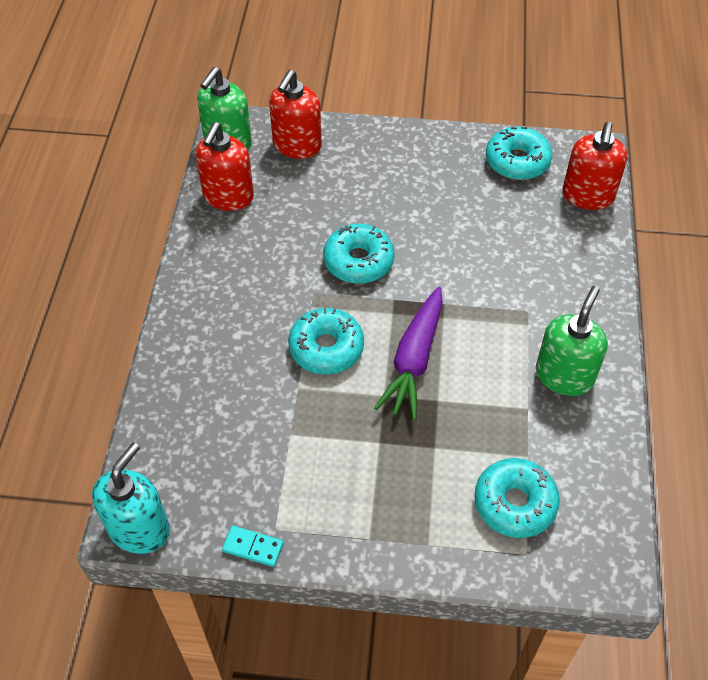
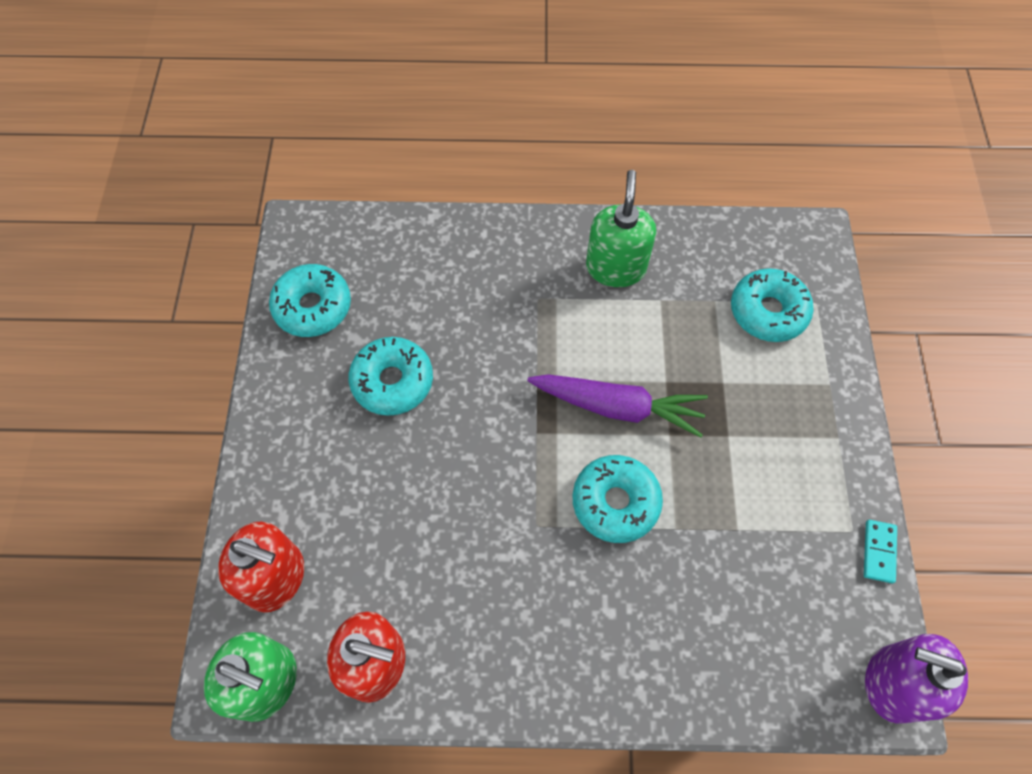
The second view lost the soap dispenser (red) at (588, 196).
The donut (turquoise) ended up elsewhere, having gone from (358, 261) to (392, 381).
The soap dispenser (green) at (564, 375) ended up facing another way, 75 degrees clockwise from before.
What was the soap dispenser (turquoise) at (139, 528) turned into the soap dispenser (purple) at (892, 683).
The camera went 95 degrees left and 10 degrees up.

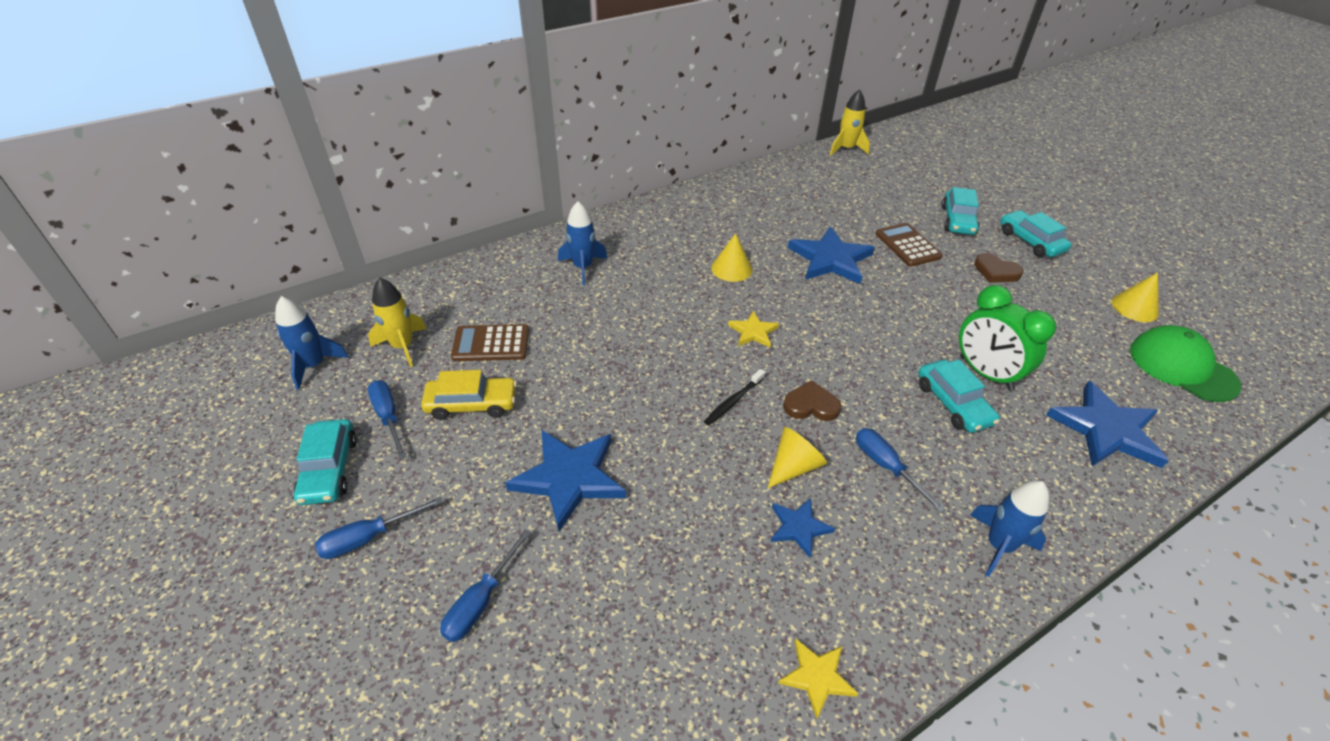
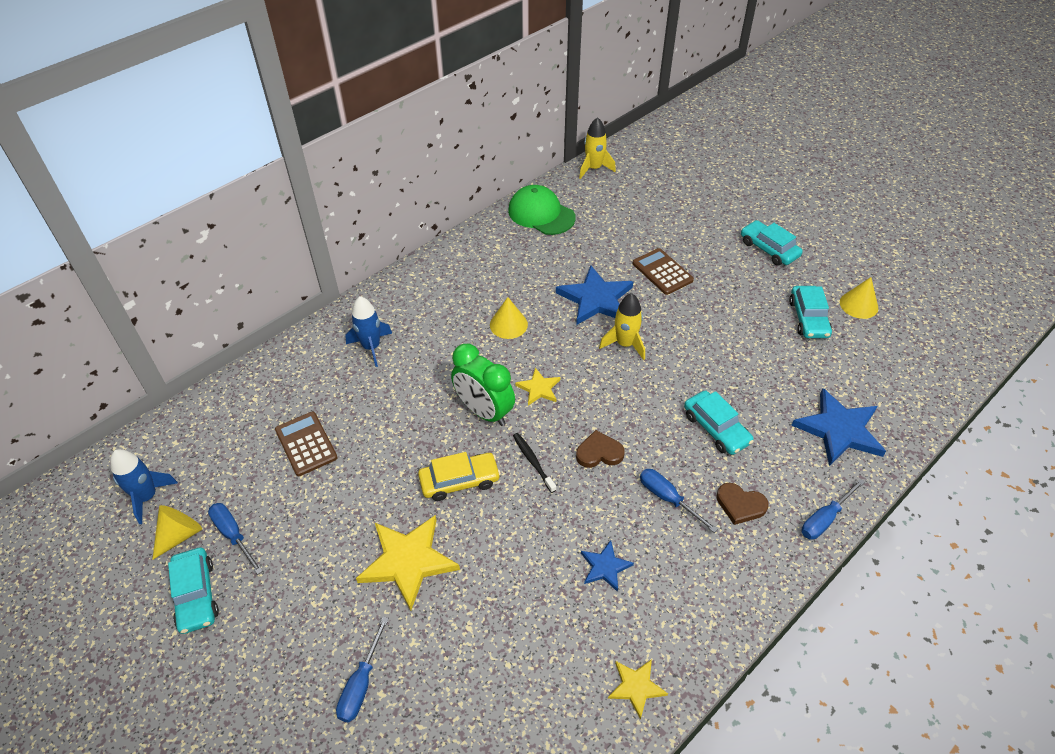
The car (turquoise) ended up elsewhere, having gone from (957, 220) to (808, 318).
The heart (brown) ended up elsewhere, having gone from (996, 271) to (740, 505).
The rocket (yellow) ended up elsewhere, having gone from (403, 346) to (625, 344).
The clock (green) ended up elsewhere, having gone from (985, 373) to (484, 412).
The calculator (brown) at (491, 343) ended up facing another way, 75 degrees clockwise from before.
The cap (green) ended up elsewhere, having gone from (1182, 367) to (541, 214).
The toothbrush (black) at (733, 401) ended up facing another way, 120 degrees clockwise from before.
The car (yellow) ended up elsewhere, having gone from (472, 404) to (459, 481).
The cone (yellow) ended up elsewhere, having gone from (793, 466) to (180, 535).
What was the star (blue) at (569, 478) turned into the star (yellow) at (408, 561).
The second view lost the rocket (blue) at (999, 546).
The screwdriver (blue) ended up elsewhere, having gone from (369, 537) to (825, 519).
The camera went 10 degrees left and 5 degrees up.

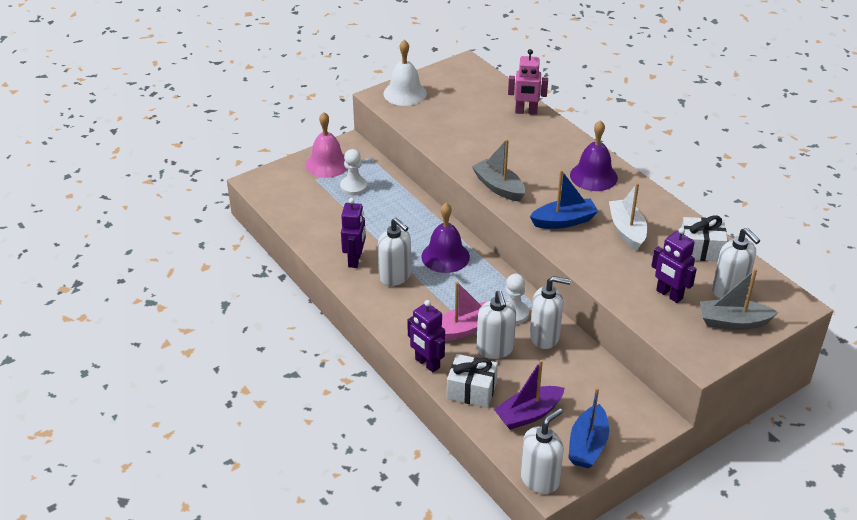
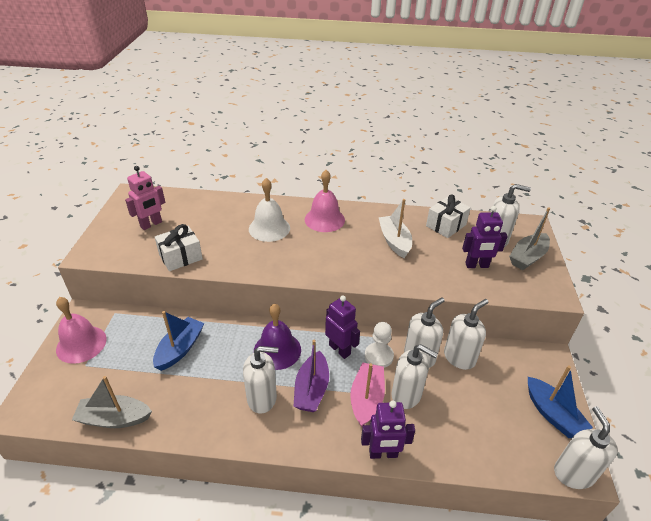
The bell (white) ended up elsewhere, having gone from (405, 93) to (269, 228).
The robot (pink) ended up elsewhere, having gone from (526, 112) to (151, 224).
What was the bell (purple) at (593, 176) turned into the bell (pink) at (324, 219).
The boat (grey) ended up elsewhere, having gone from (498, 187) to (114, 418).
The second view lost the pawn (white) at (354, 187).
The boat (blue) ended up elsewhere, having gone from (564, 221) to (180, 349).
The boat (white) at (627, 230) ended up facing another way, 45 degrees clockwise from before.
The robot (purple) ended up elsewhere, having gone from (355, 260) to (340, 349).
The gift (white) ended up elsewhere, having gone from (471, 390) to (180, 257).
The boat (purple) ended up elsewhere, having gone from (528, 414) to (311, 389).
The second view gained the soap dispenser (white) at (459, 357).
The camera went 50 degrees left and 0 degrees up.

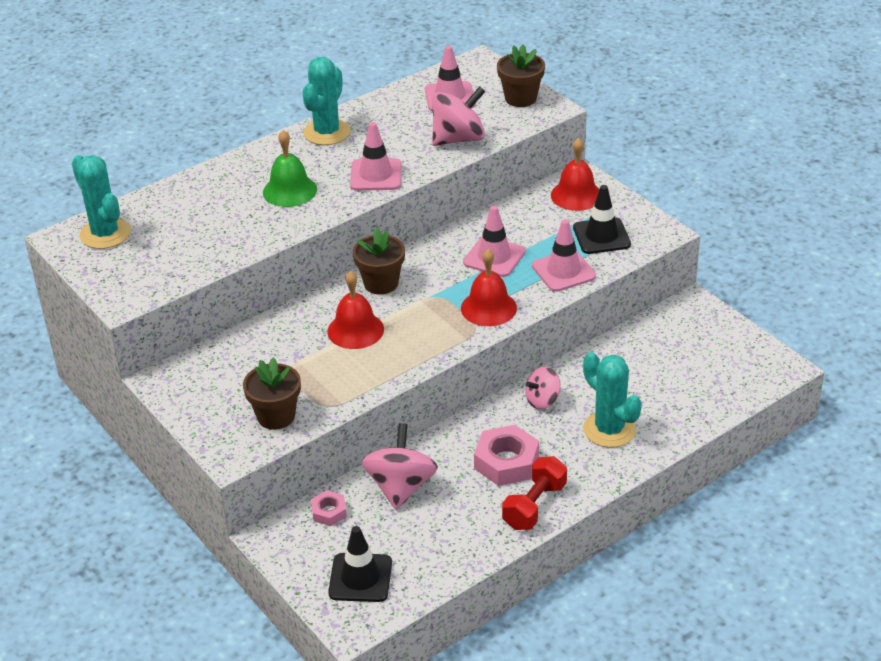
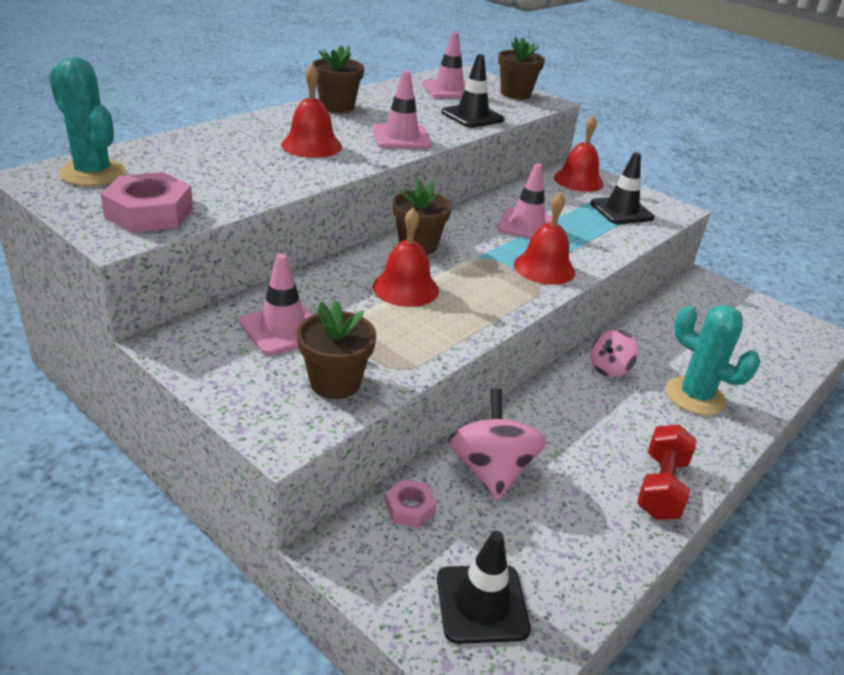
Where the cactus (turquoise) stood at (327, 132), the flower pot (brown) came to stand at (337, 106).
Where the spinning top (pink) stood at (458, 139), the traffic cone (black) came to stand at (472, 116).
What was the bell (green) at (289, 190) turned into the bell (red) at (311, 145).
The traffic cone (pink) ended up elsewhere, having gone from (563, 271) to (283, 329).
The nut (pink) ended up elsewhere, having gone from (506, 462) to (149, 213).
The camera went 15 degrees left and 5 degrees down.

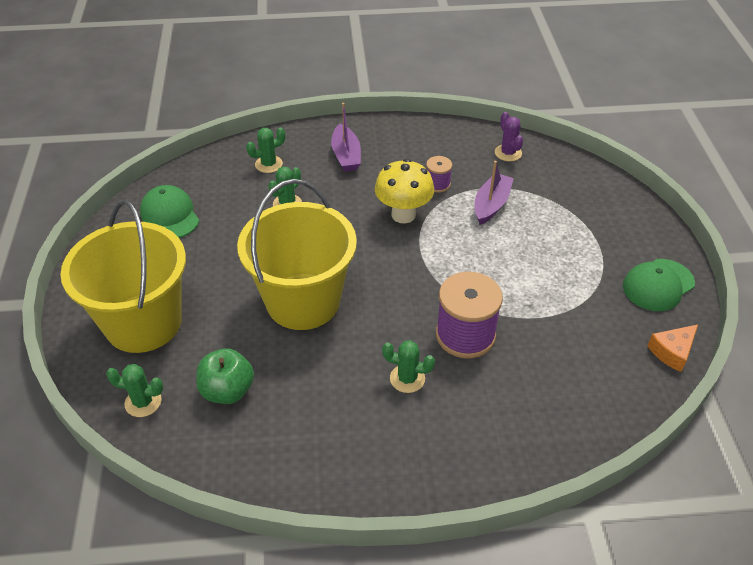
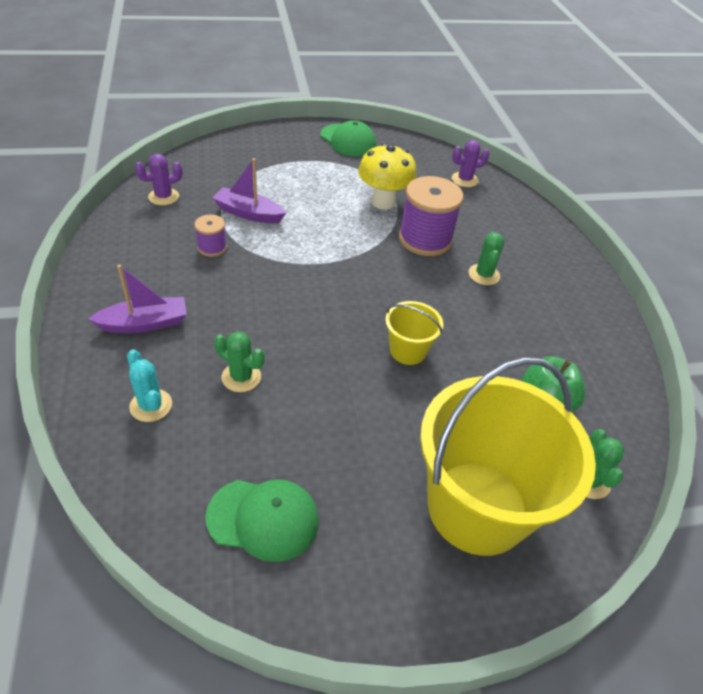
What was the cactus (green) at (268, 164) turned into the cactus (turquoise) at (151, 405).
The mushroom (yellow) ended up elsewhere, having gone from (403, 215) to (383, 202).
The size of the bucket (yellow) at (303, 301) changed by a factor of 0.45.
The cap (green) at (170, 215) ended up facing another way, 135 degrees counterclockwise from before.
The second view lost the cheese (orange) at (672, 352).
The second view gained the cactus (purple) at (464, 180).
The camera went 100 degrees left and 0 degrees up.

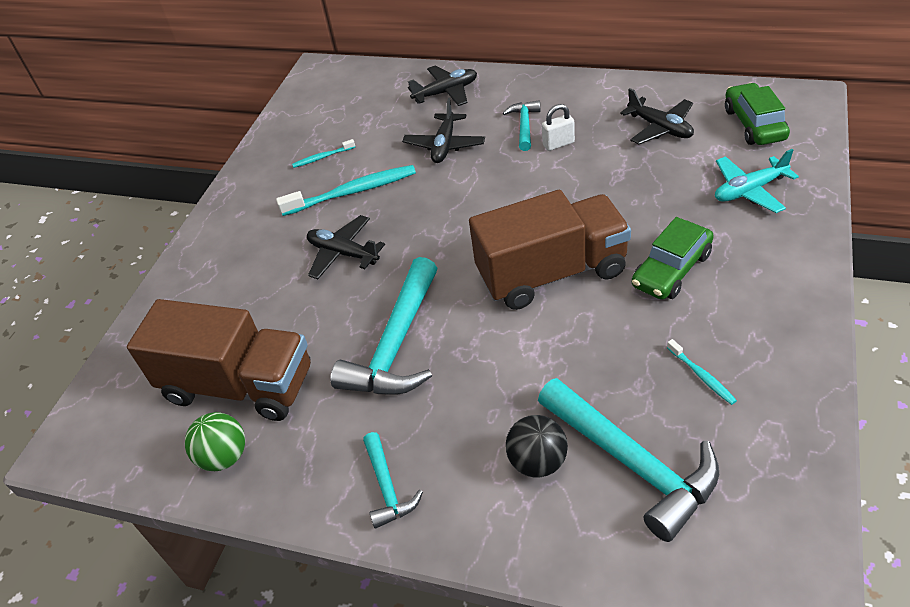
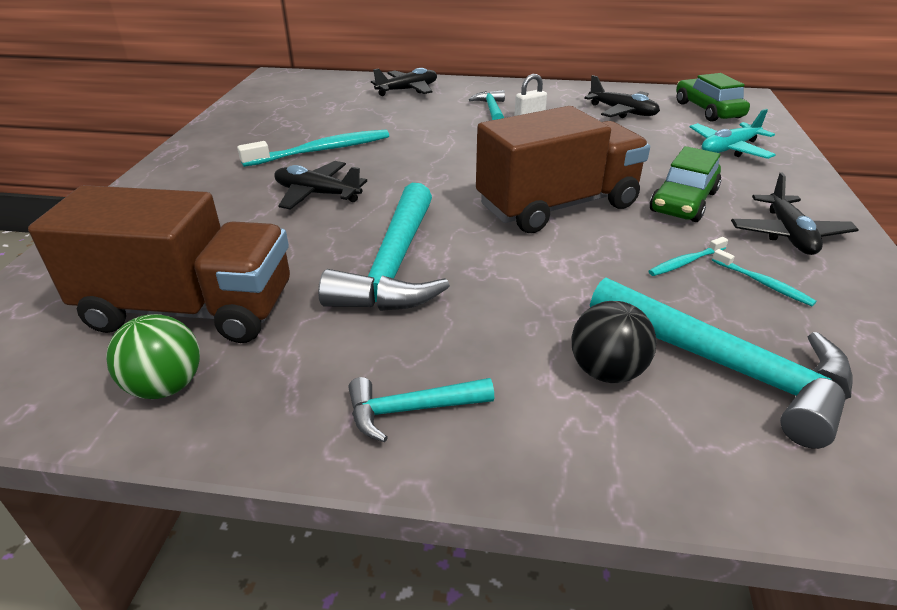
The plane (black) ended up elsewhere, having gone from (444, 145) to (788, 235).
The toothbrush (turquoise) ended up elsewhere, having gone from (322, 157) to (685, 262).
The hammer (turquoise) at (387, 488) ended up facing another way, 105 degrees clockwise from before.
The camera went 15 degrees left and 10 degrees down.

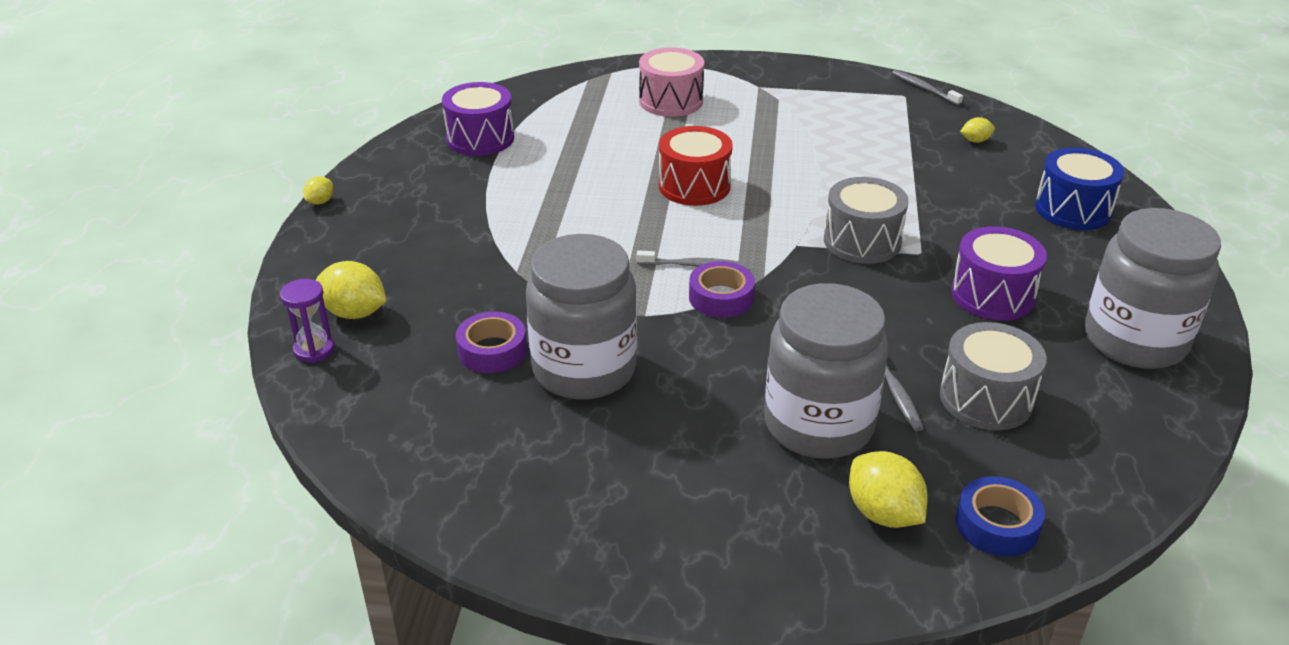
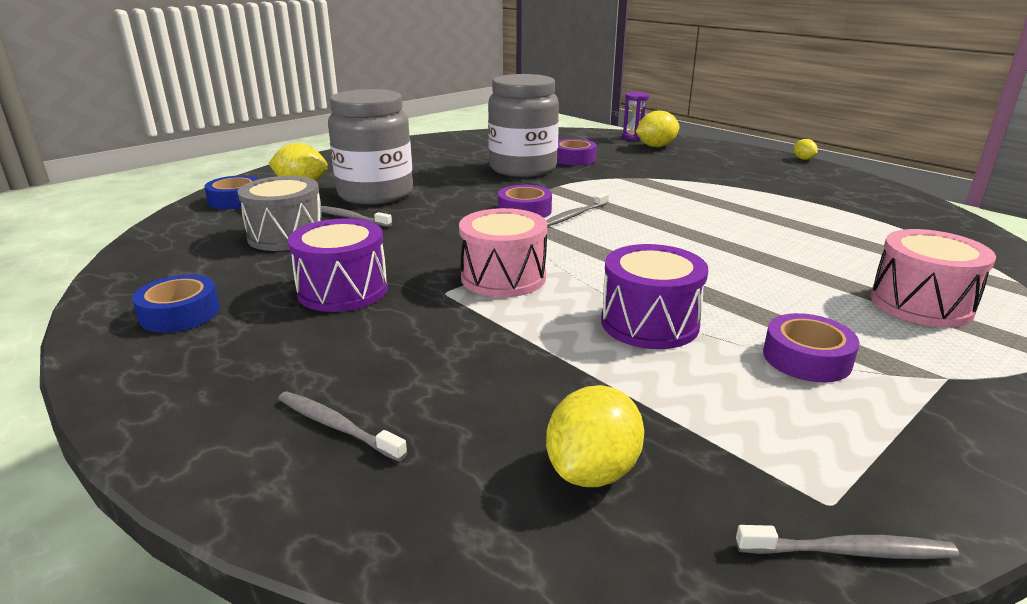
The drum (purple) ended up elsewhere, having gone from (480, 138) to (649, 323).
The size of the lemon (yellow) at (975, 141) changed by a factor of 1.85.
The second view lost the drum (red) at (694, 186).
Where the drum (blue) stood at (1073, 209), the toothbrush (grey) came to stand at (337, 426).
What was the drum (grey) at (862, 241) turned into the drum (pink) at (503, 277).
Where the jar (grey) stood at (1134, 340), the tape (blue) came to stand at (180, 313).
The second view gained the tape (purple) at (806, 358).
The camera went 130 degrees right and 10 degrees down.

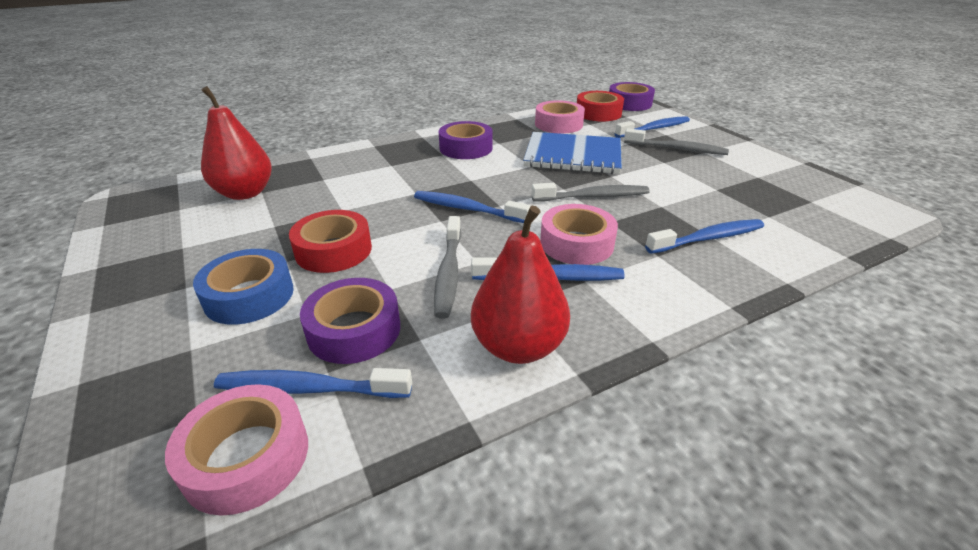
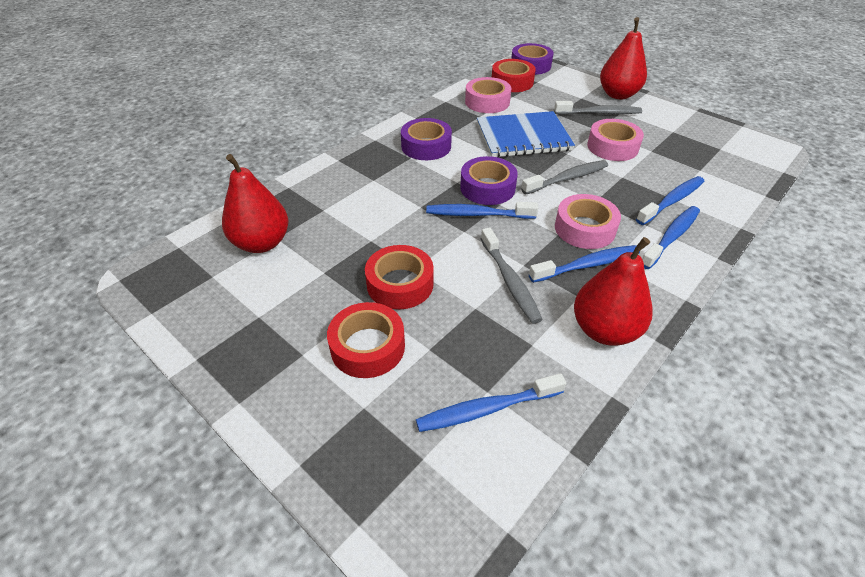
The toothbrush (blue) ended up elsewhere, having gone from (654, 129) to (671, 237).
What was the tape (blue) at (249, 296) turned into the tape (red) at (367, 347).
The tape (purple) ended up elsewhere, having gone from (354, 330) to (487, 188).
The tape (pink) ended up elsewhere, having gone from (246, 457) to (612, 147).
The second view gained the pear (red) at (618, 95).
The camera went 20 degrees left and 10 degrees up.

